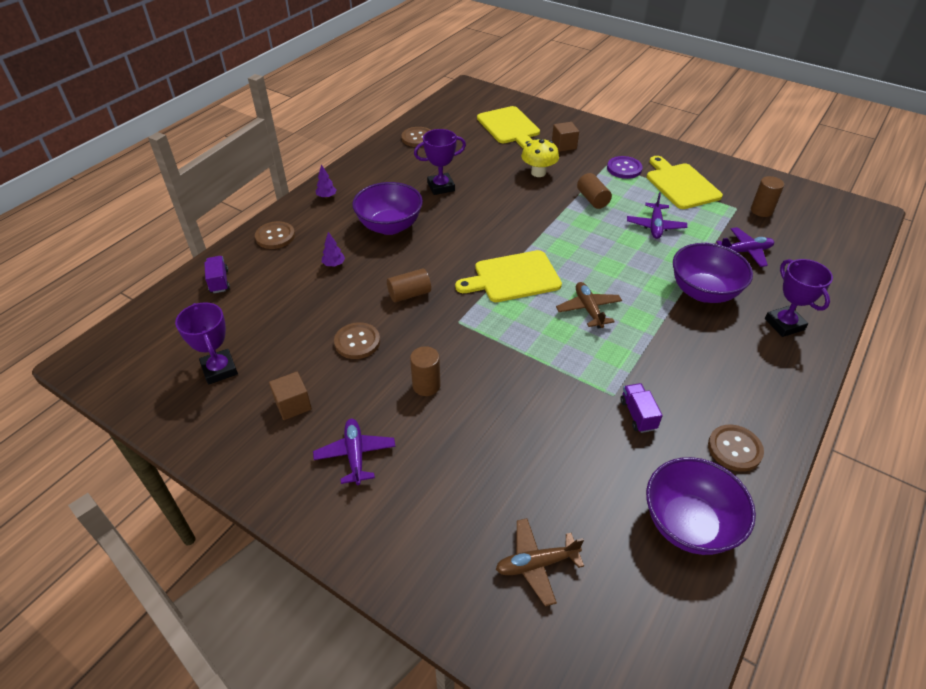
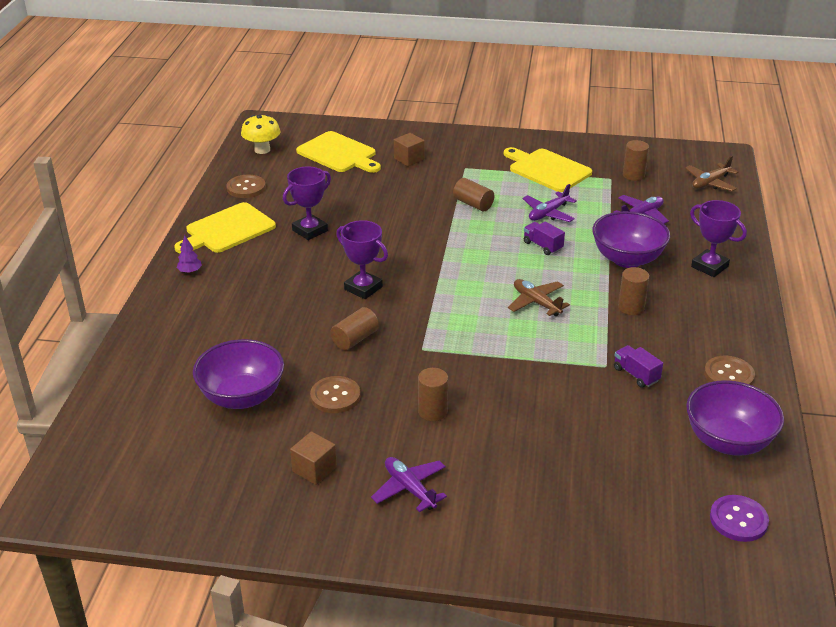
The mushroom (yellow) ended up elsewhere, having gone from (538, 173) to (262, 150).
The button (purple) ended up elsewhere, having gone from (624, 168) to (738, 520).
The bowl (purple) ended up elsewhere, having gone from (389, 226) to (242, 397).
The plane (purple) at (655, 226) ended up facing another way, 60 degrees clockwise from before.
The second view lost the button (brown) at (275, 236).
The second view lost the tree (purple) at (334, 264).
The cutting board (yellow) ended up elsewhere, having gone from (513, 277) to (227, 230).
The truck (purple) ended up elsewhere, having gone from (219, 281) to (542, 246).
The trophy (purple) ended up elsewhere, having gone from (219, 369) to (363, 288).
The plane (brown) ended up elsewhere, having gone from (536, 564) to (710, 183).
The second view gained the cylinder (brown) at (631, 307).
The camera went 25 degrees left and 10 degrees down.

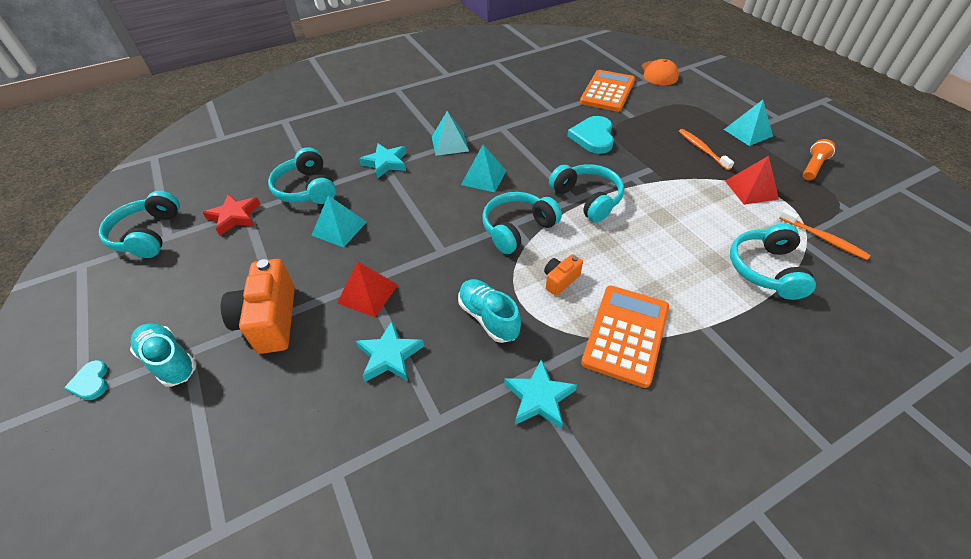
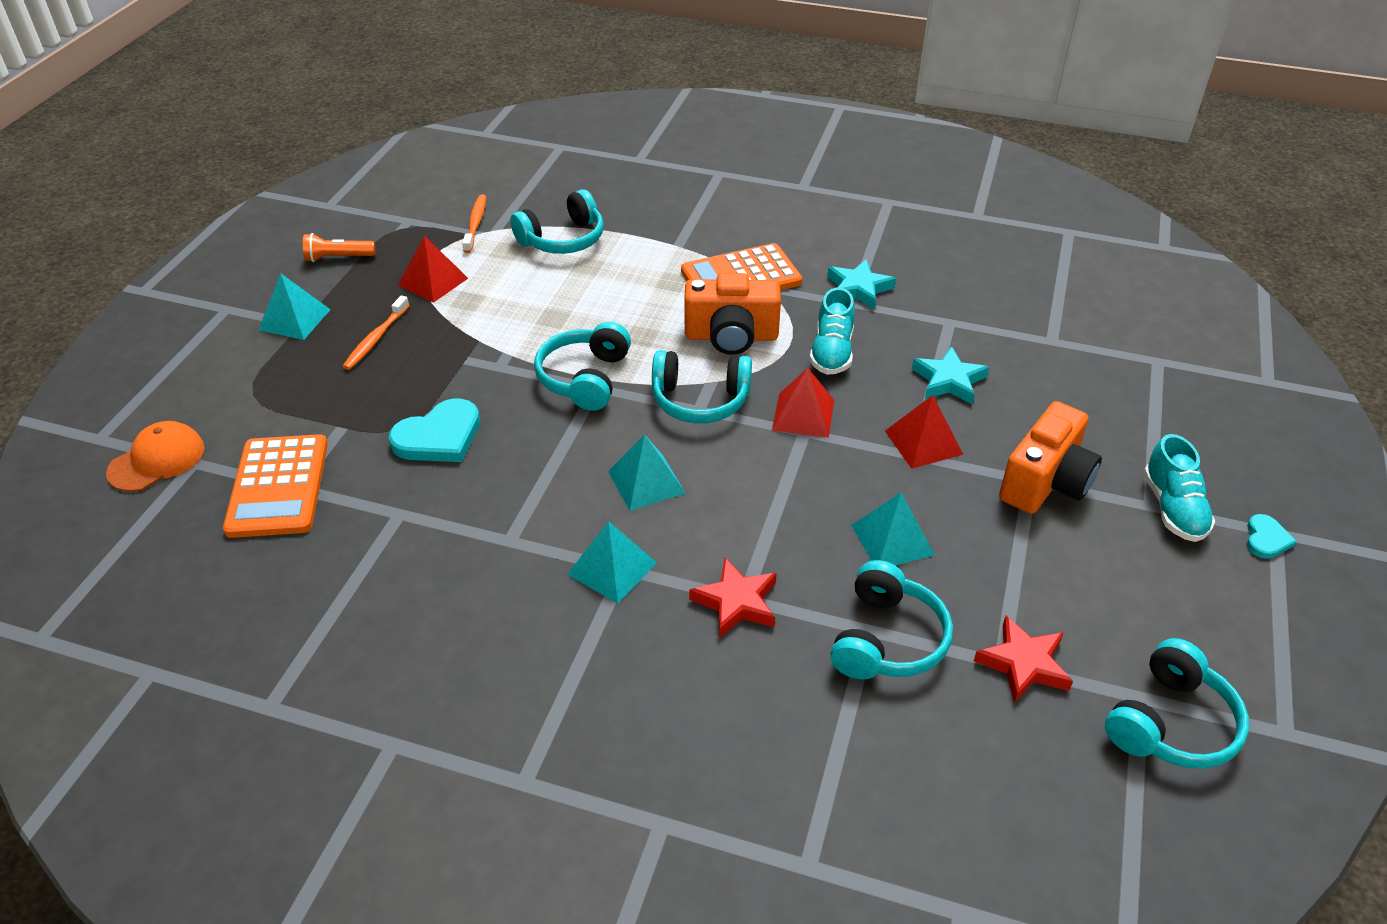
The calculator (orange) at (607, 91) ended up facing another way, 75 degrees counterclockwise from before.
What was the star (turquoise) at (385, 163) turned into the star (red) at (736, 602).
The size of the camera (orange) at (560, 280) changed by a factor of 1.96.
The second view gained the pyramid (red) at (803, 415).
The camera went 135 degrees left and 5 degrees down.

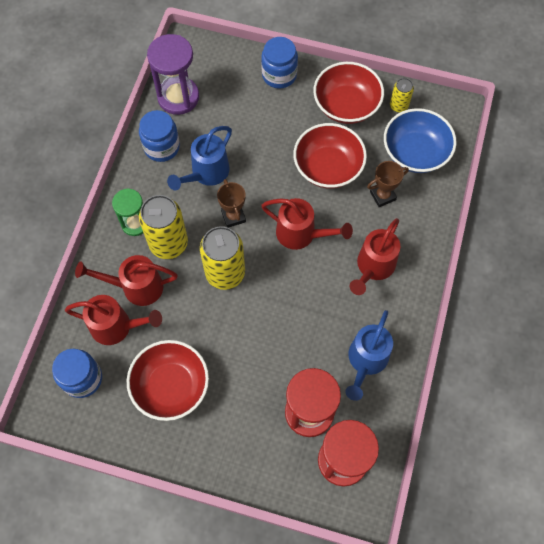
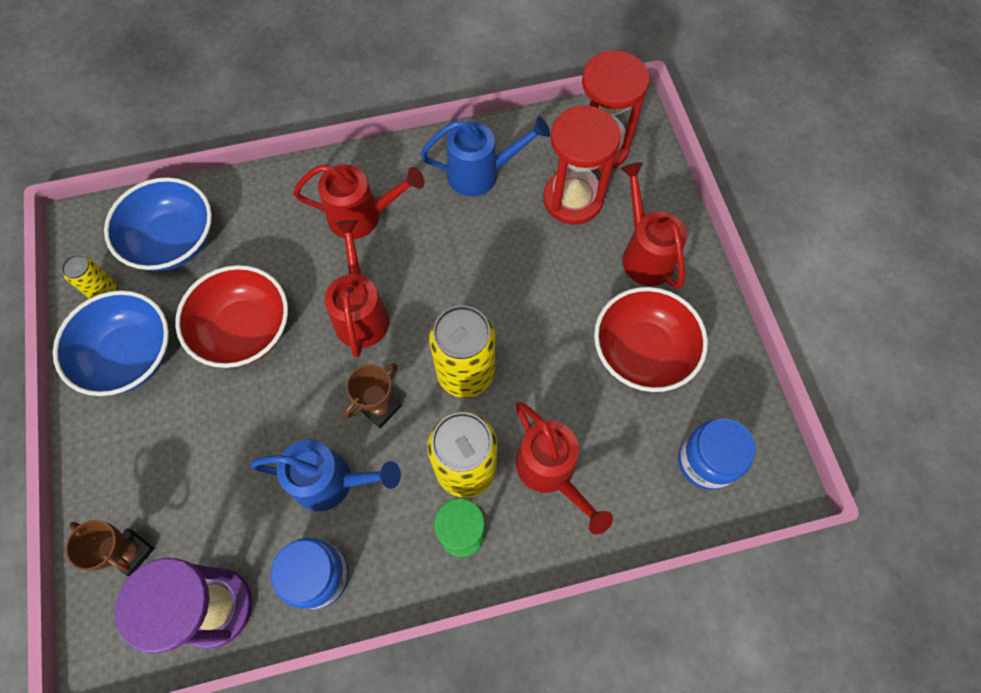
The second view lost the jar (blue) at (279, 75).
What was the bowl (red) at (346, 105) turned into the bowl (blue) at (130, 356).
The trophy (brown) ended up elsewhere, having gone from (382, 196) to (131, 552).
The watering can (red) ended up elsewhere, having gone from (117, 327) to (645, 254).
The camera went 120 degrees left and 0 degrees up.

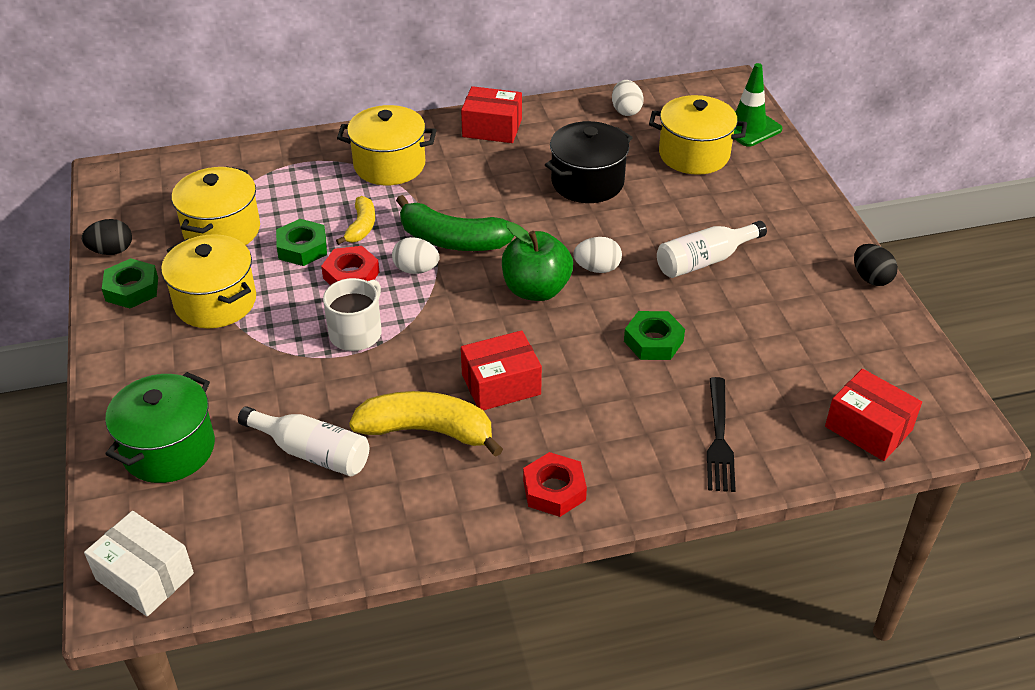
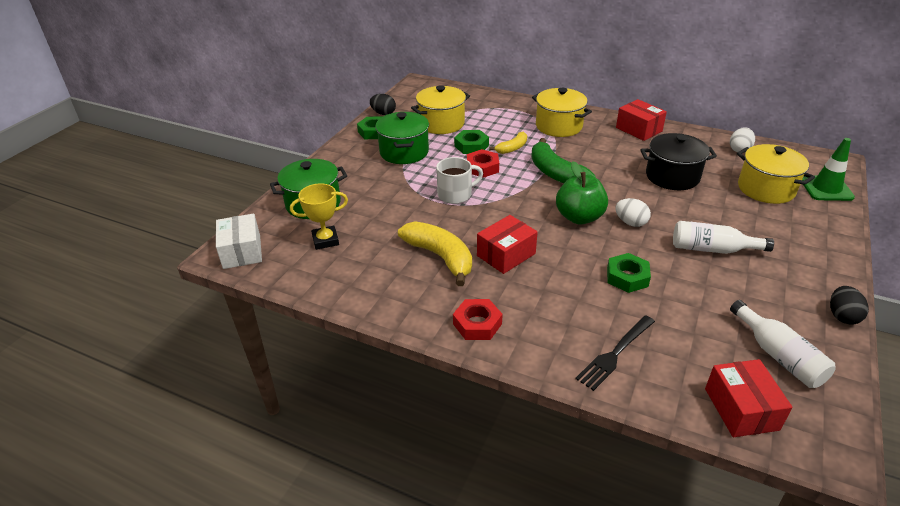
What was the pot (yellow) at (215, 302) turned into the pot (green) at (404, 152).
The second view lost the egg (white) at (416, 269).
The box (red) at (501, 384) ended up facing another way, 60 degrees counterclockwise from before.
The bottle (white) ended up elsewhere, having gone from (312, 453) to (778, 356).
The second view gained the trophy (yellow) at (325, 240).
The camera went 40 degrees right and 5 degrees down.

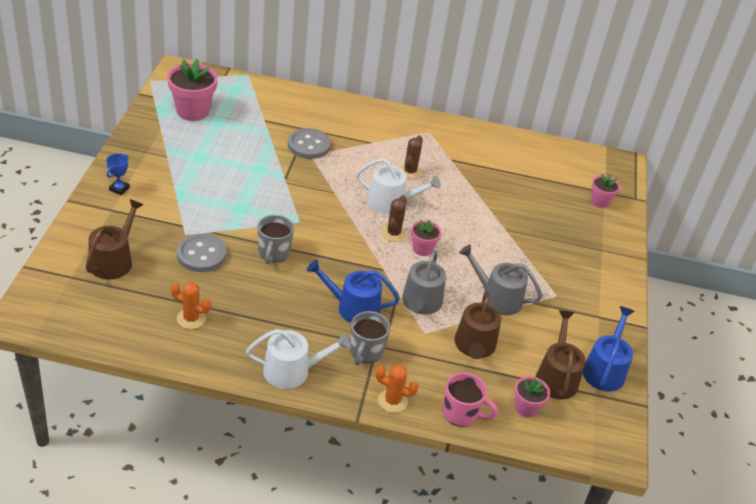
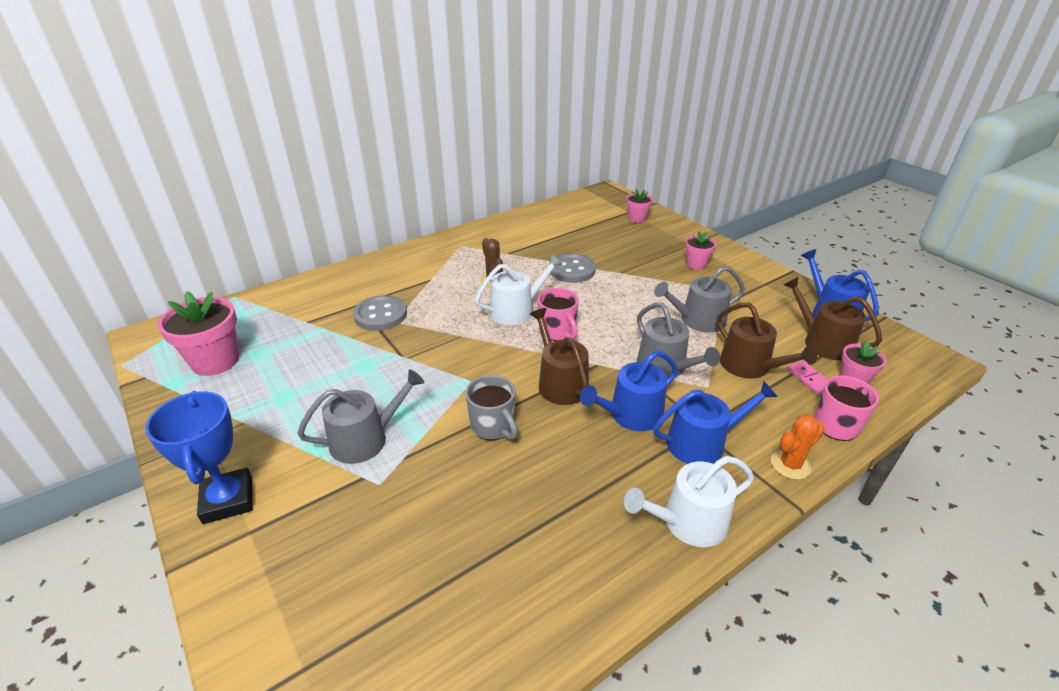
The size of the trophy (blue) at (119, 189) changed by a factor of 1.99.
Where the cactus (brown) stood at (393, 233), the mug (pink) came to stand at (557, 331).
The watering can (brown) ended up elsewhere, having gone from (114, 260) to (560, 382).
The flower pot (pink) ended up elsewhere, having gone from (422, 249) to (696, 264).
The button (grey) ended up elsewhere, having gone from (201, 254) to (572, 270).
The second view lost the cactus (orange) at (191, 318).
Where the mug (grey) stood at (366, 351), the watering can (blue) came to stand at (702, 443).
The watering can (white) at (292, 371) ended up facing another way, 150 degrees counterclockwise from before.
The second view gained the domino (pink) at (809, 379).
The second view gained the watering can (grey) at (365, 439).
The camera went 40 degrees left and 5 degrees down.

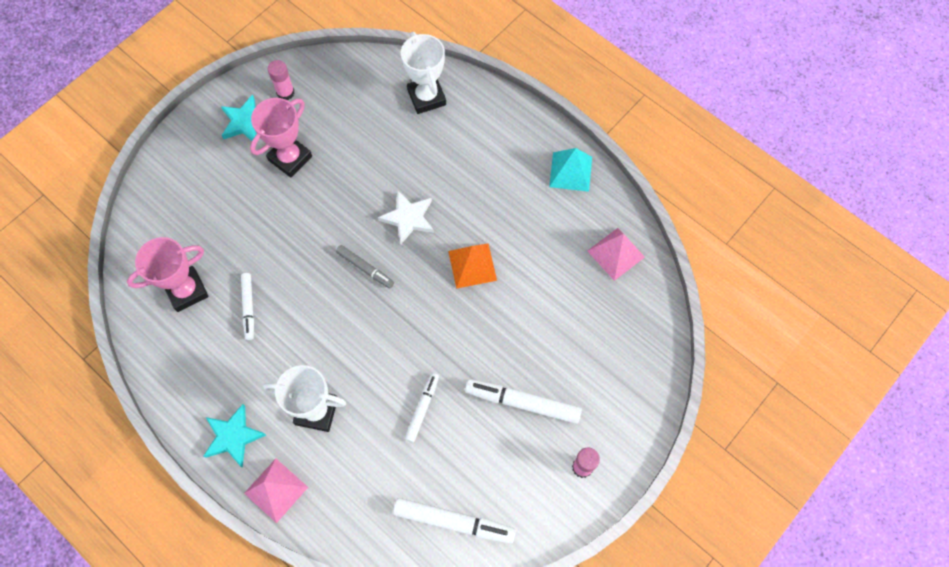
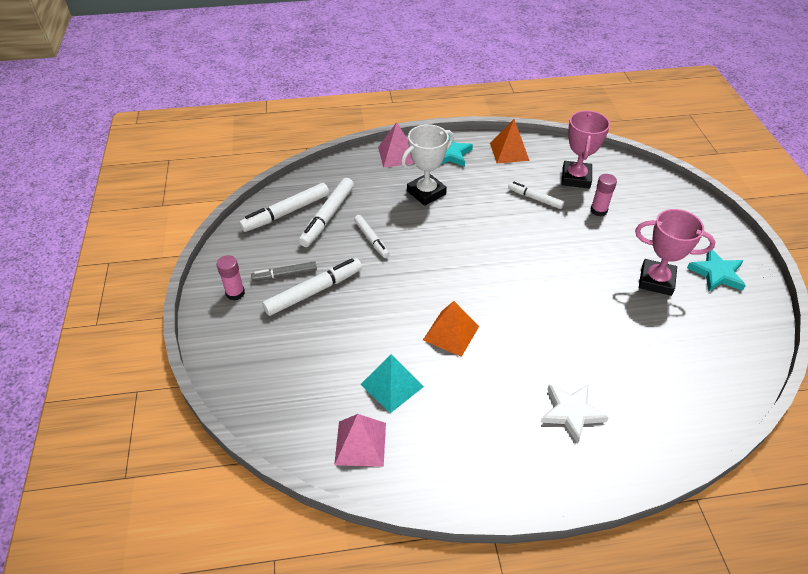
The second view lost the trophy (white) at (427, 97).
The glue stick (pink) ended up elsewhere, having gone from (285, 93) to (598, 210).
The trophy (pink) at (290, 158) ended up facing another way, 60 degrees counterclockwise from before.
The pyramid (turquoise) ended up elsewhere, having gone from (570, 171) to (392, 385).
The star (white) ended up elsewhere, having gone from (408, 218) to (571, 413).
The marker (grey) ended up elsewhere, having gone from (365, 268) to (285, 275).
The second view gained the pyramid (orange) at (509, 151).
The second view gained the marker (white) at (327, 217).
The camera went 130 degrees right and 20 degrees down.

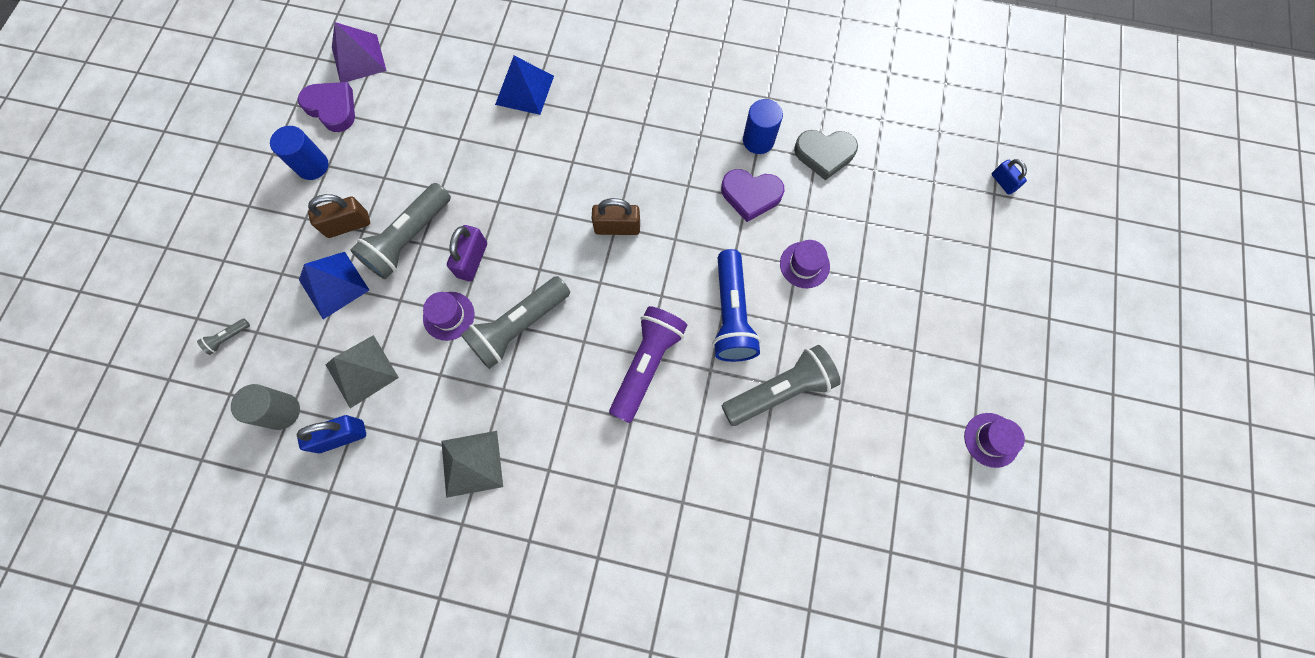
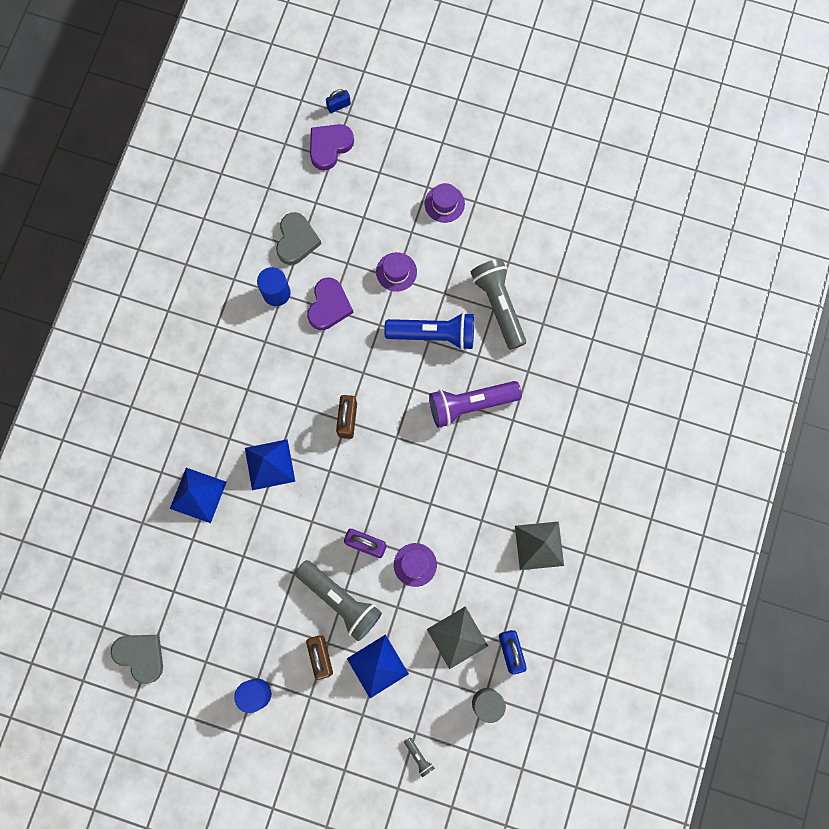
Where the pyramid (purple) stood at (358, 59), the heart (grey) came to stand at (141, 656).
The heart (purple) ended up elsewhere, having gone from (332, 108) to (329, 147).
The second view lost the flashlight (grey) at (519, 327).
The flashlight (purple) at (647, 365) ended up facing another way, 45 degrees counterclockwise from before.
The hat (purple) ended up elsewhere, having gone from (991, 440) to (444, 203).
The second view gained the pyramid (blue) at (269, 464).
The camera went 85 degrees left and 5 degrees up.

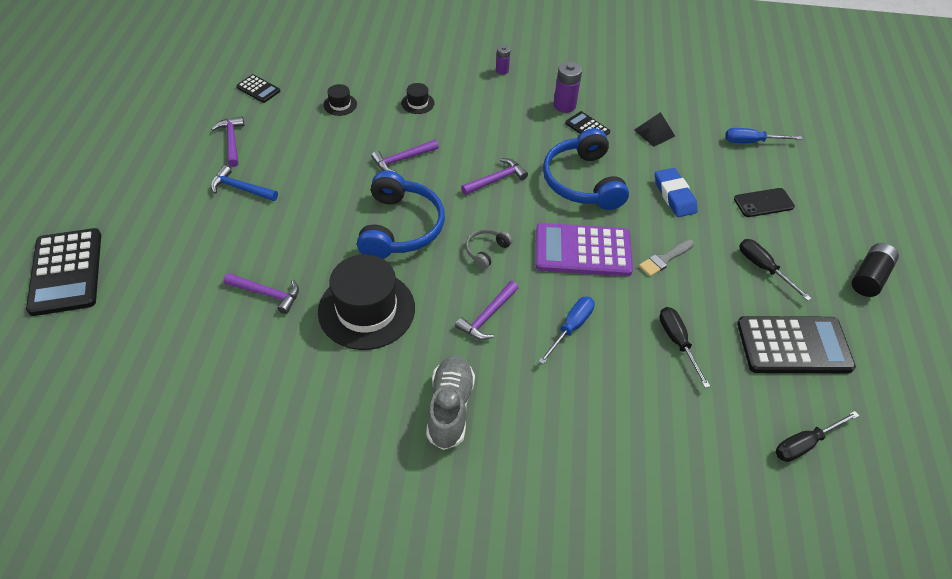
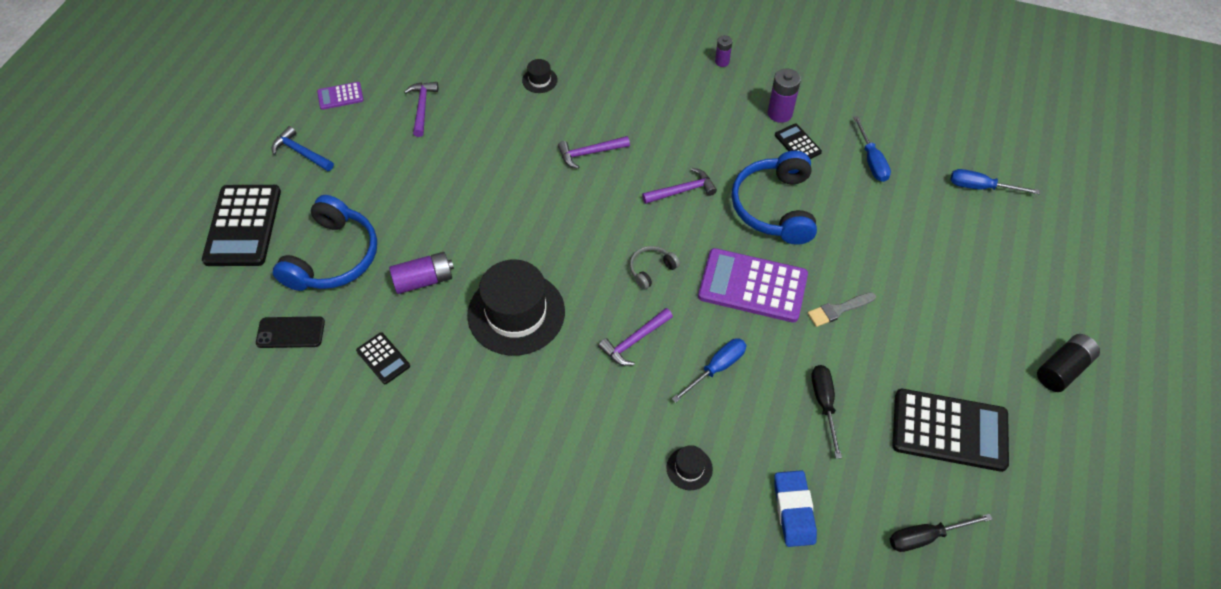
The calculator (black) ended up elsewhere, having gone from (258, 89) to (383, 358).
The hat (black) ended up elsewhere, having gone from (417, 103) to (689, 468).
Where the pyramid (black) stood at (654, 133), the screwdriver (blue) came to stand at (871, 160).
The hammer (blue) ended up elsewhere, having gone from (241, 188) to (301, 152).
The eraser (blue) ended up elsewhere, having gone from (674, 196) to (794, 510).
The headphones (blue) ended up elsewhere, having gone from (400, 227) to (333, 257).
The phone (black) ended up elsewhere, having gone from (763, 203) to (290, 332).
The second view lost the screwdriver (black) at (763, 268).
Where the hammer (purple) stood at (267, 294), the battery (purple) came to stand at (424, 280).
The second view lost the shoe (grey) at (450, 408).
The second view gained the calculator (purple) at (340, 96).
The camera went 15 degrees right and 5 degrees up.

